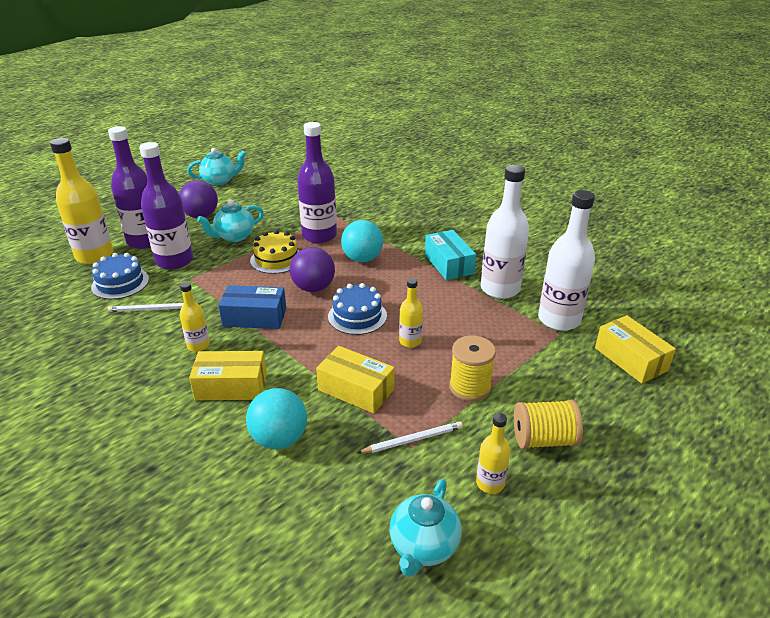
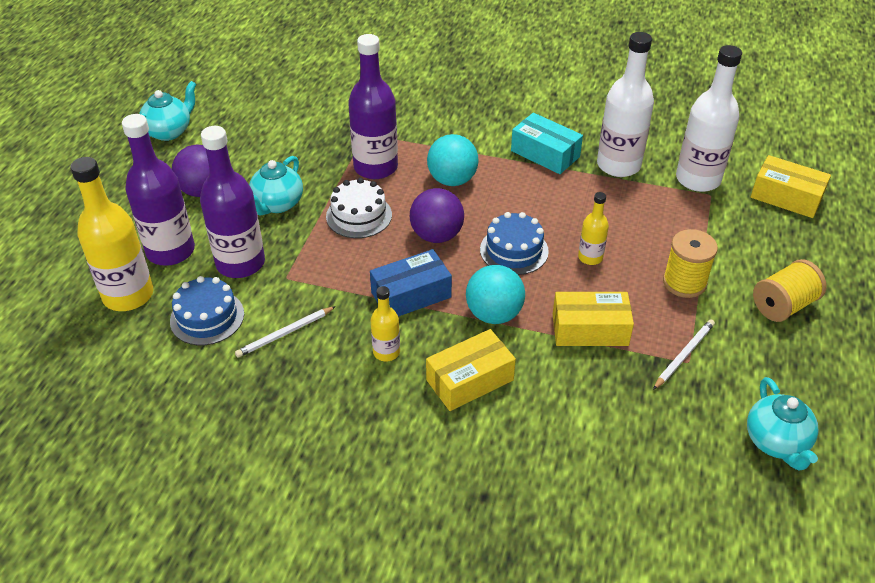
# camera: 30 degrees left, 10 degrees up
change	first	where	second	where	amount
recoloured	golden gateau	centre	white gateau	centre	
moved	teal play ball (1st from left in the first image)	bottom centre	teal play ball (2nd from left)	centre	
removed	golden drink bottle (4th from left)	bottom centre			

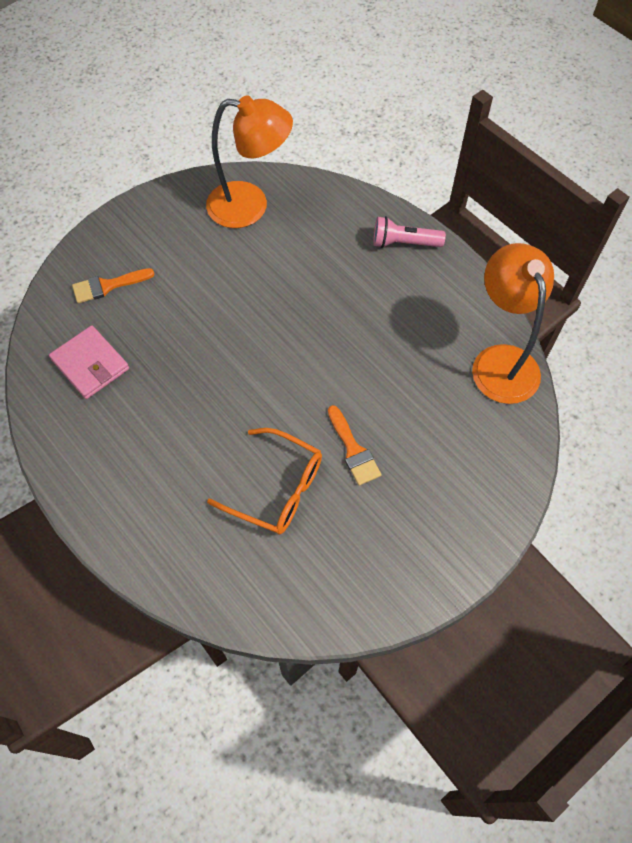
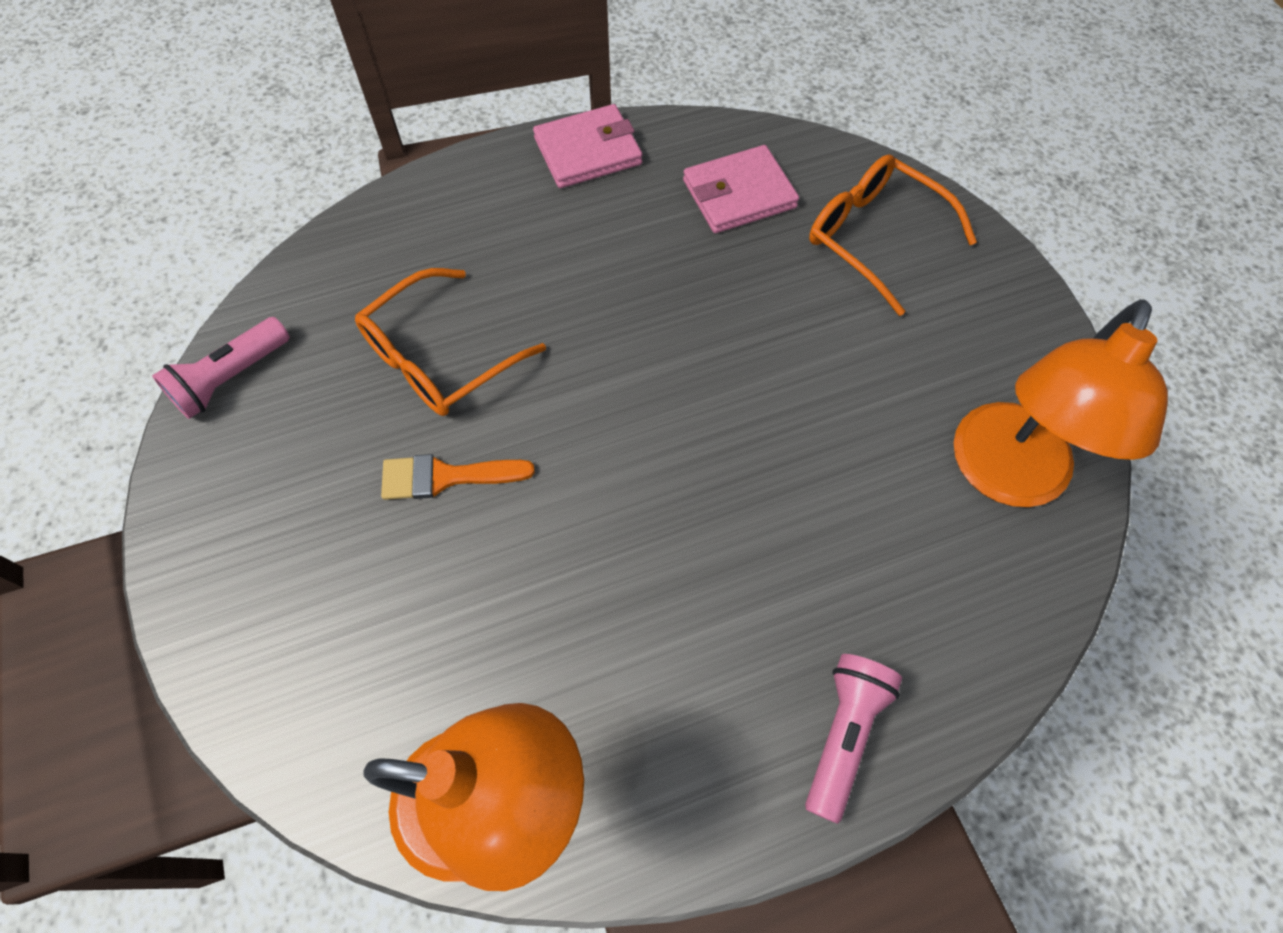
# camera: 110 degrees right, 0 degrees up
change	first	where	second	where	amount
added			rose-pink pocket torch (1st from left)	middle left	
added			rose-pink billfold (1st from left)	top centre	
replaced	orange-coloured paintbrush (1st from left)	middle left	orange-coloured eyeglasses (2nd from left)	top right	

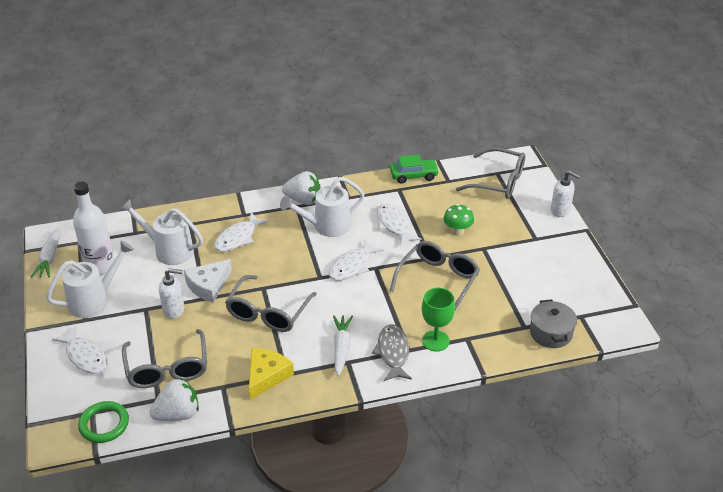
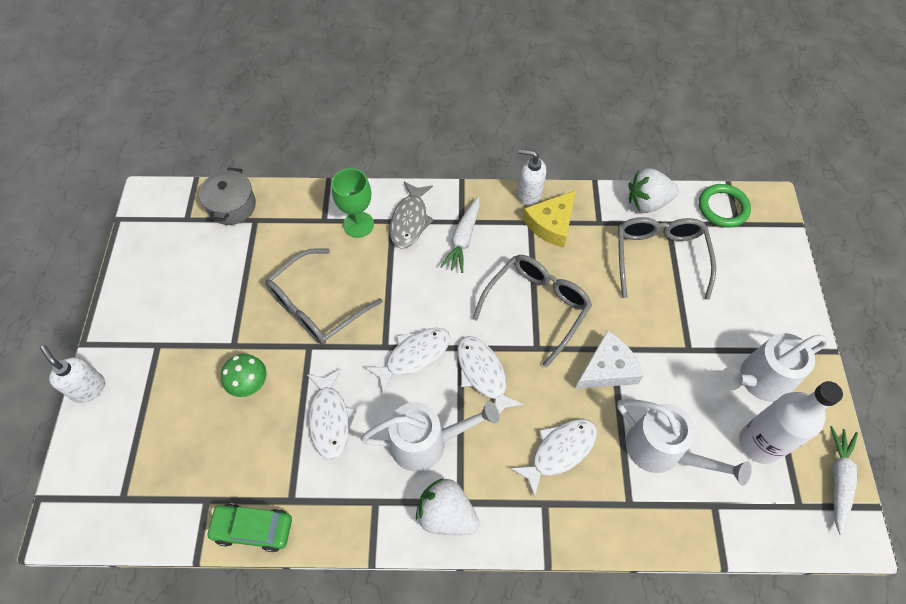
# camera: 165 degrees left, 20 degrees up
change	first	where	second	where	amount
moved	white fish (1st from left in the first image)	bottom left	white fish (3rd from left)	centre	
moved	white pump bottle (1st from left in the first image)	middle left	white pump bottle (2nd from left)	top centre	
removed	grey eyeglasses (4th from left)	middle right			

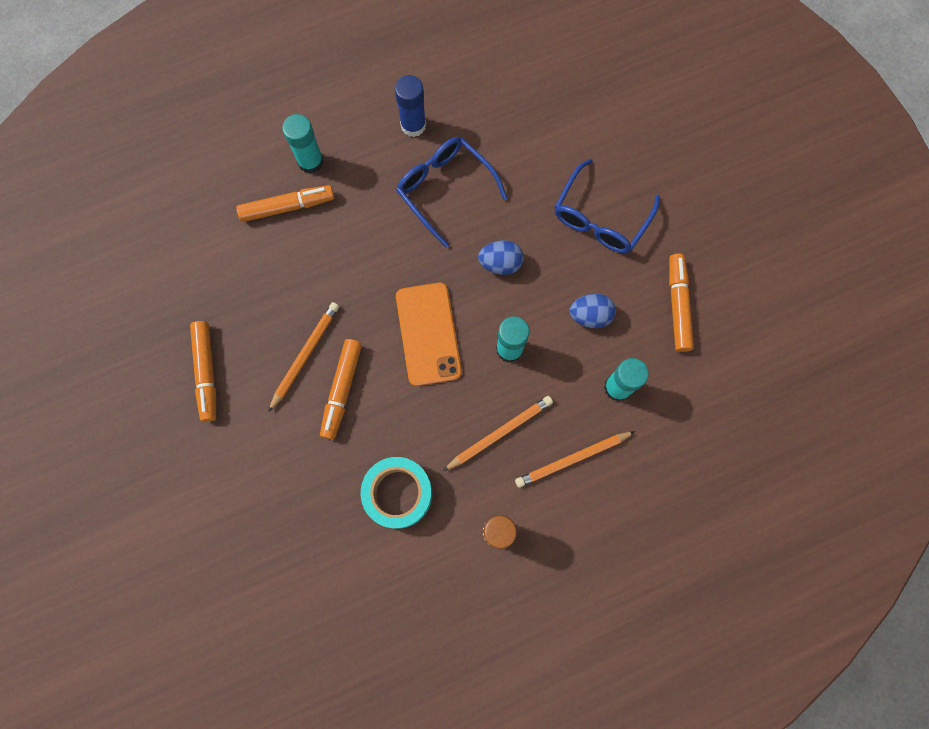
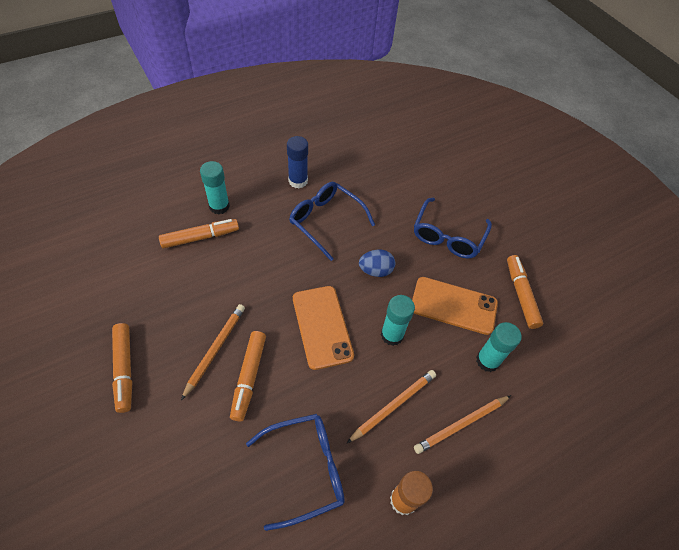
# camera: 10 degrees left, 20 degrees down
change	first	where	second	where	amount
replaced	teal roll of tape	bottom centre	blue eyeglasses (1st from left)	bottom centre	
replaced	blue egg shape (2nd from left)	centre	orange-coloured mobile phone (2nd from left)	middle right	

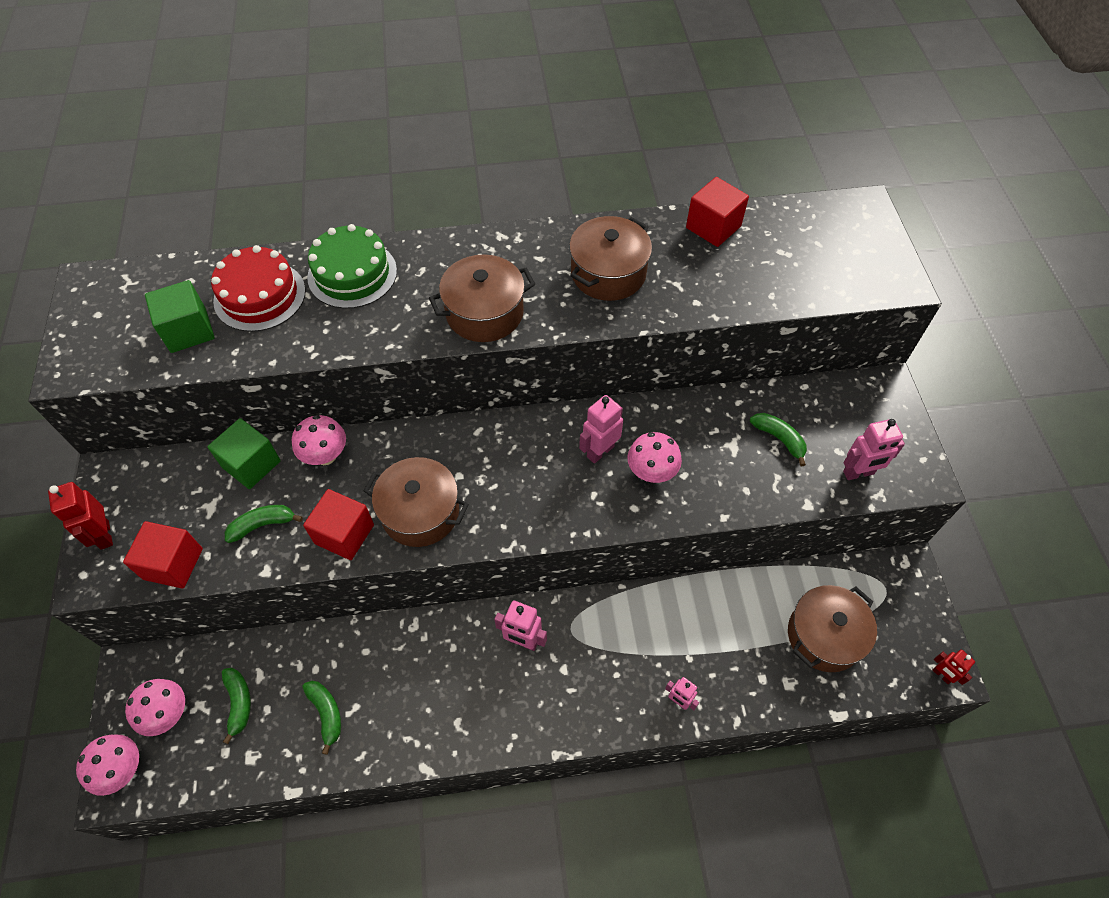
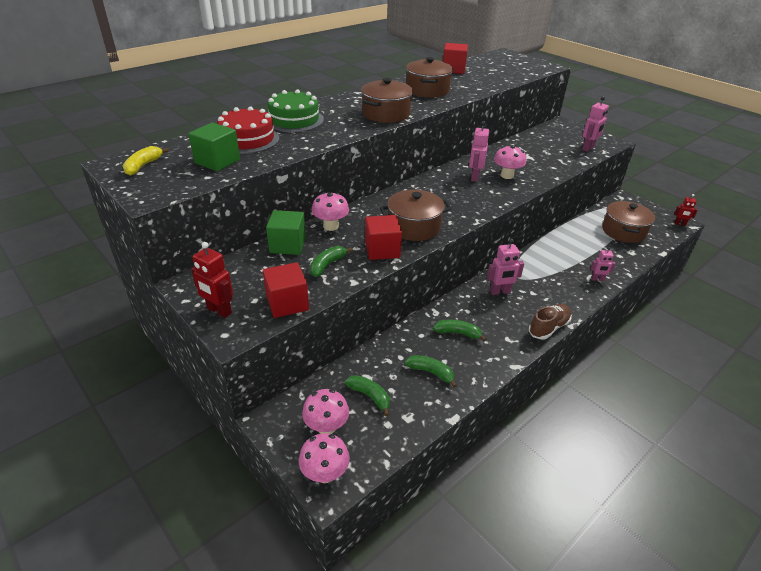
# camera: 35 degrees left, 20 degrees down
change	first	where	second	where	amount
added			golden banana fruit	top left	
moved	emerald banana fruit (4th from left)	middle right		centre	
added			russet shoe	middle right	

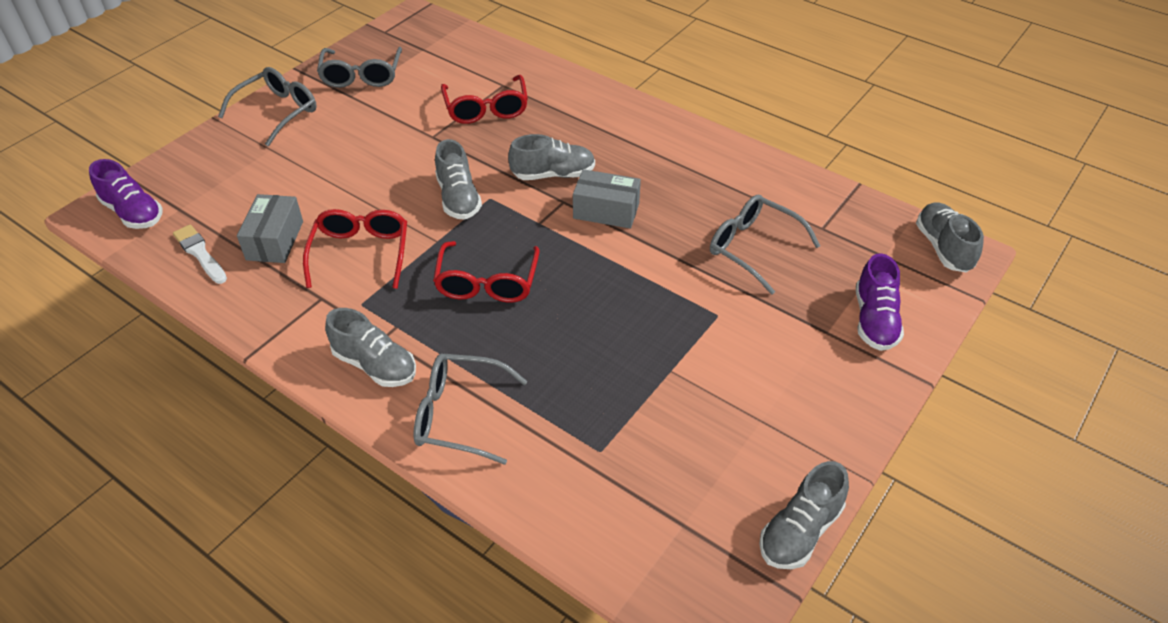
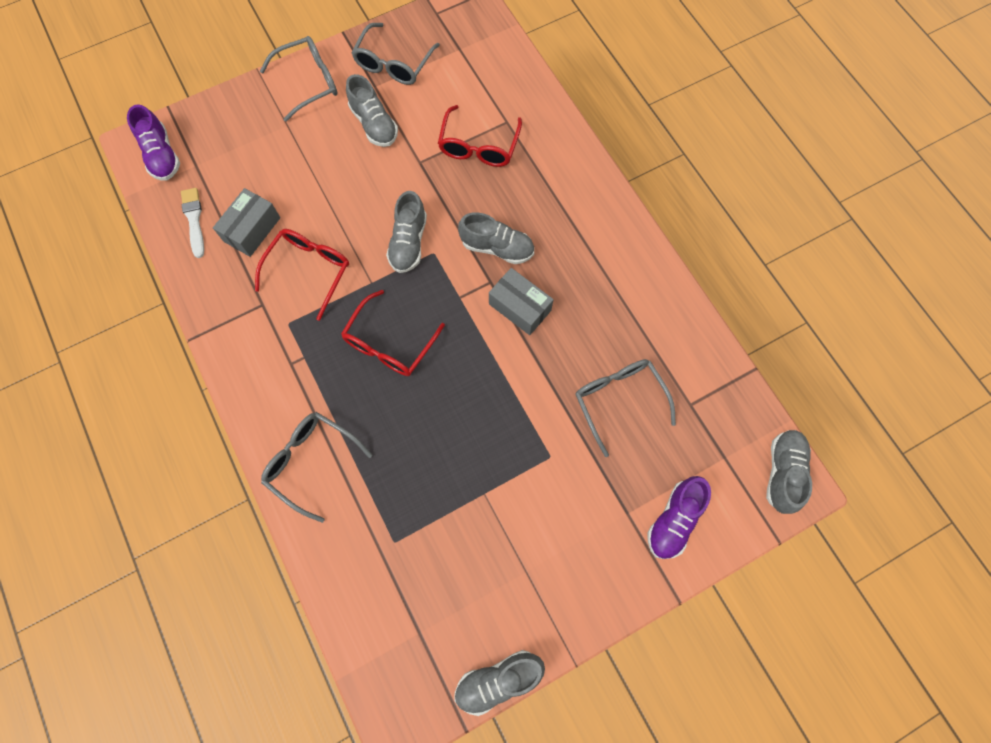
# camera: 25 degrees right, 25 degrees up
change	first	where	second	where	amount
moved	grey shoe (1st from left)	middle left		top centre	

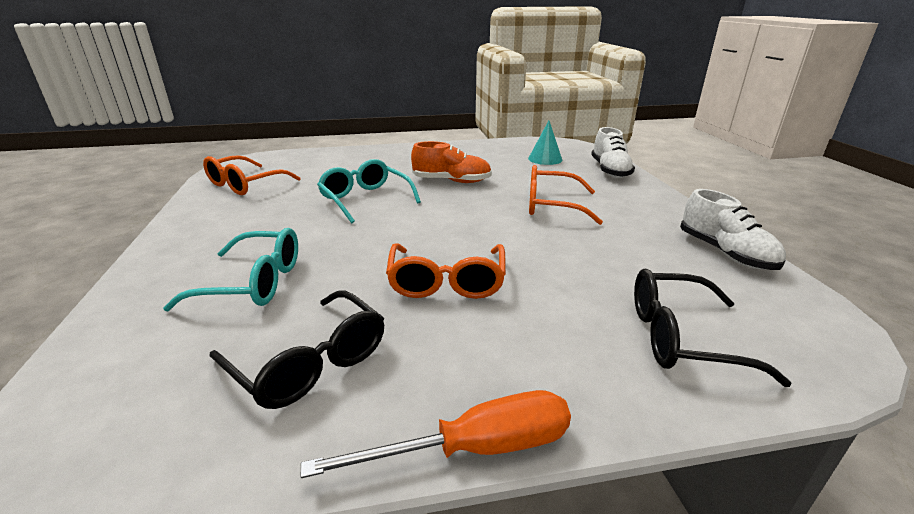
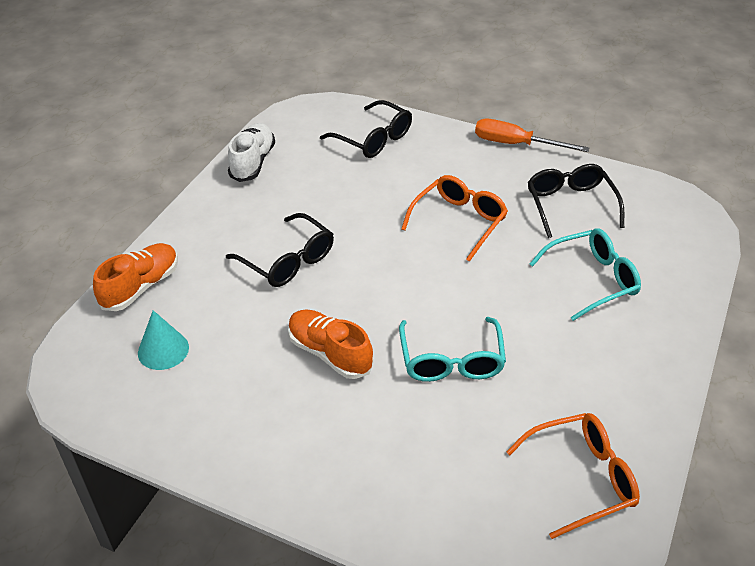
# camera: 145 degrees left, 15 degrees up
change	first	where	second	where	amount
recoloured	white shoe (1st from left)	top right	orange-coloured shoe (1st from left)	middle left	
recoloured	orange-coloured eyeglasses (3rd from left)	centre	jet-black eyeglasses (1st from left)	centre	
turned	teal eyeglasses (1st from left in the first image)	middle left	teal eyeglasses (2nd from left)	middle right	120 degrees clockwise

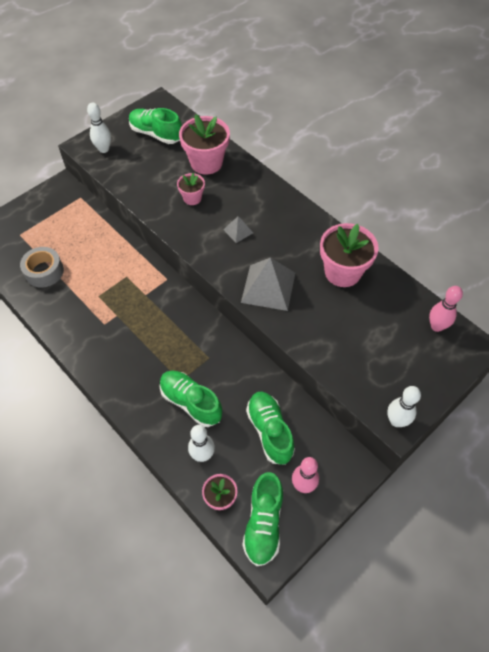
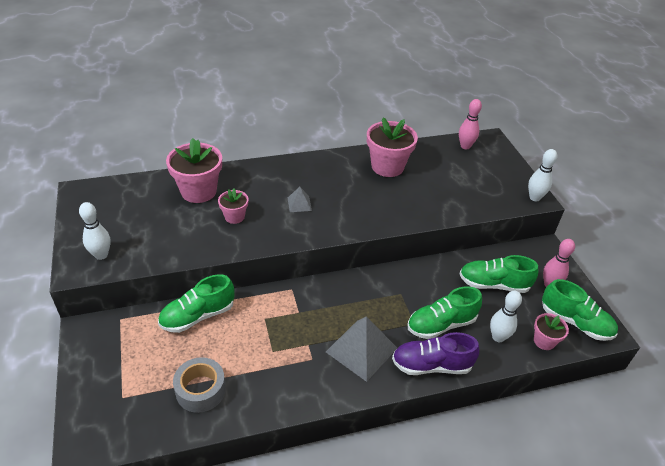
# camera: 65 degrees left, 15 degrees down
change	first	where	second	where	amount
moved	emerald shoe (1st from left)	top left		middle left	
moved	grey solid pyramid (2nd from left)	centre		bottom centre	
added			violet shoe	bottom centre	

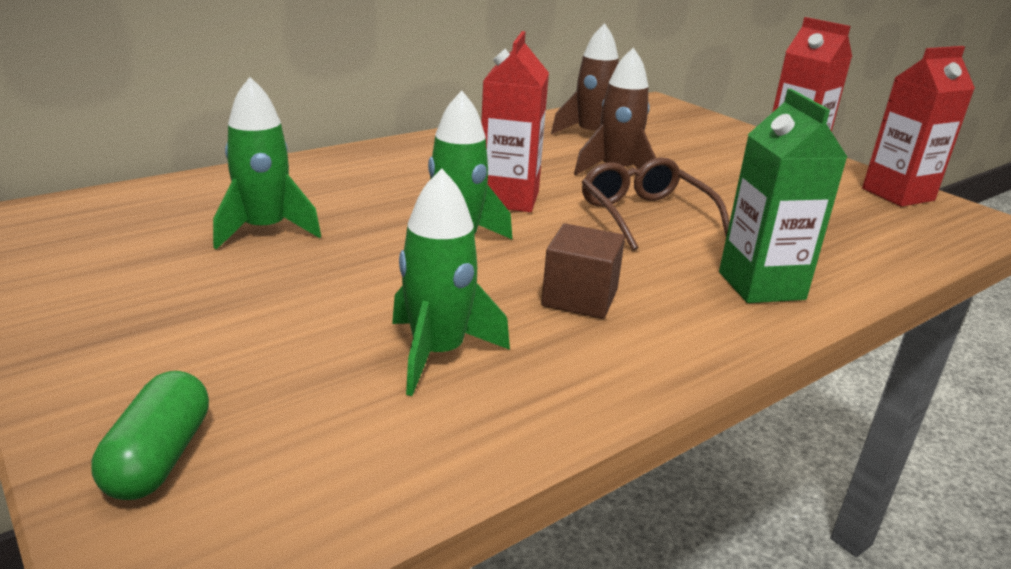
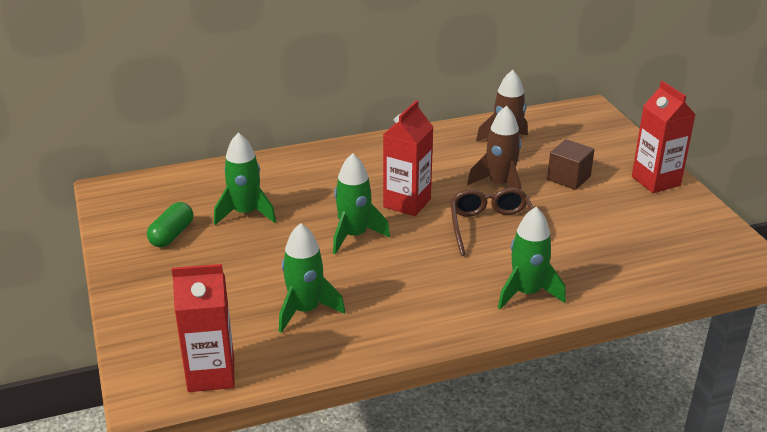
# camera: 20 degrees right, 5 degrees up
change	first	where	second	where	amount
moved	emerald capsule	bottom left		middle left	
moved	red carton (3rd from left in the first image)	top right	red carton (1st from left)	bottom left	
replaced	emerald carton	middle right	emerald spaceship (4th from left)	middle right	
moved	russet block	centre		middle right	

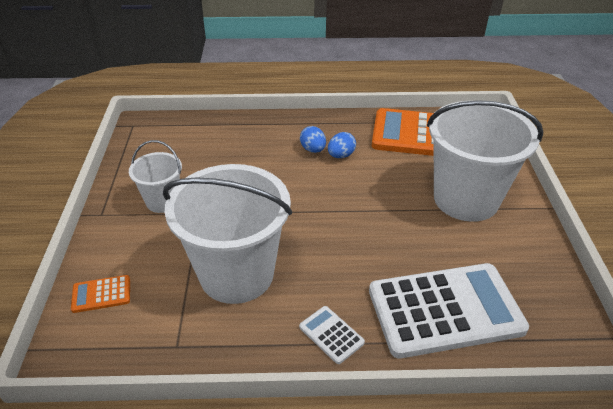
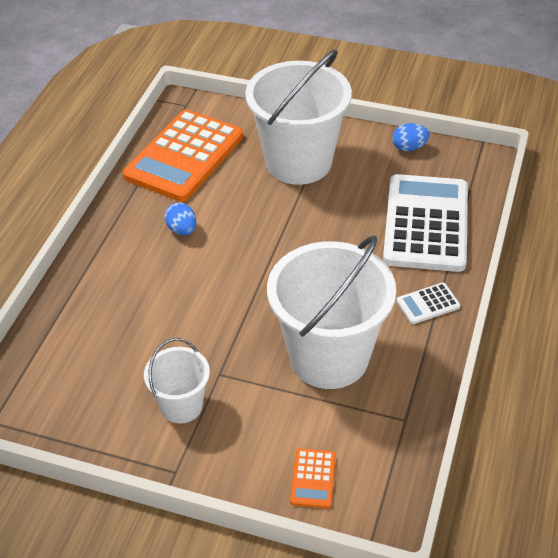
# camera: 70 degrees left, 5 degrees up
change	first	where	second	where	amount
moved	blue egg shape (1st from left in the first image)	centre	blue egg shape (2nd from left)	top right	

